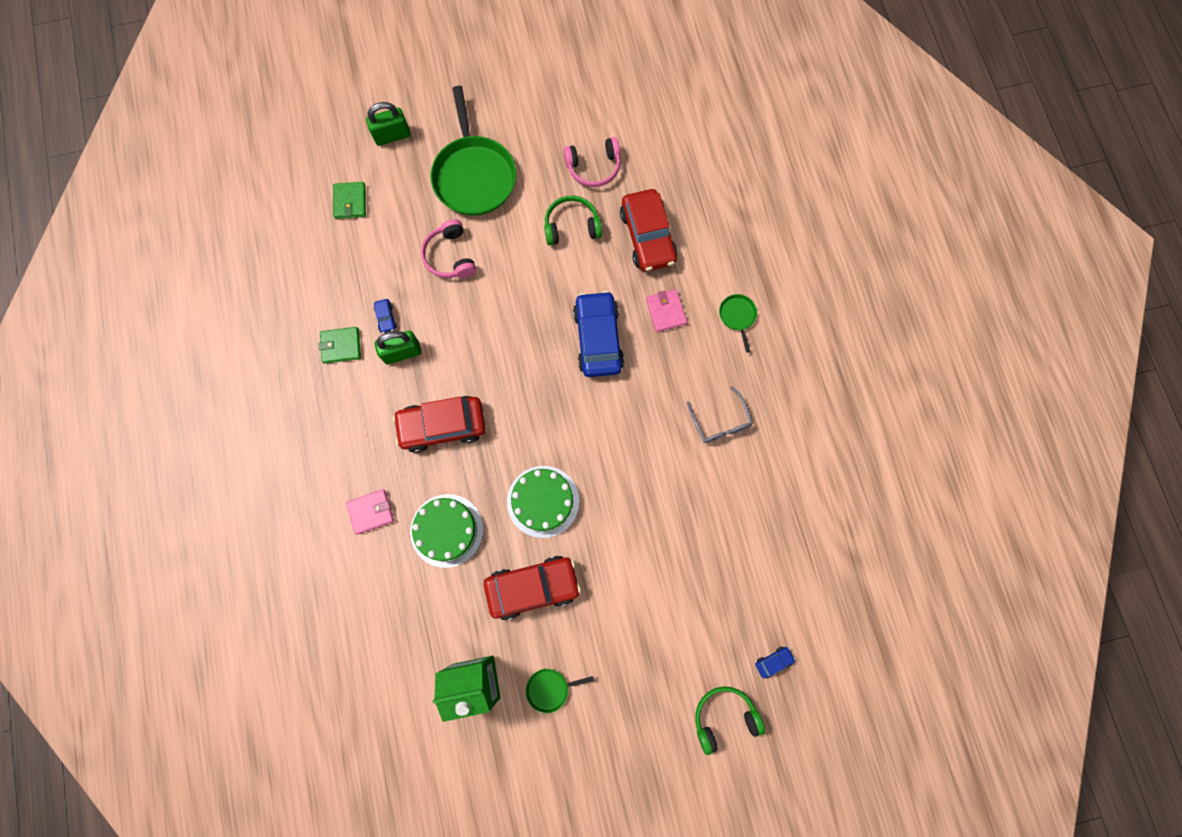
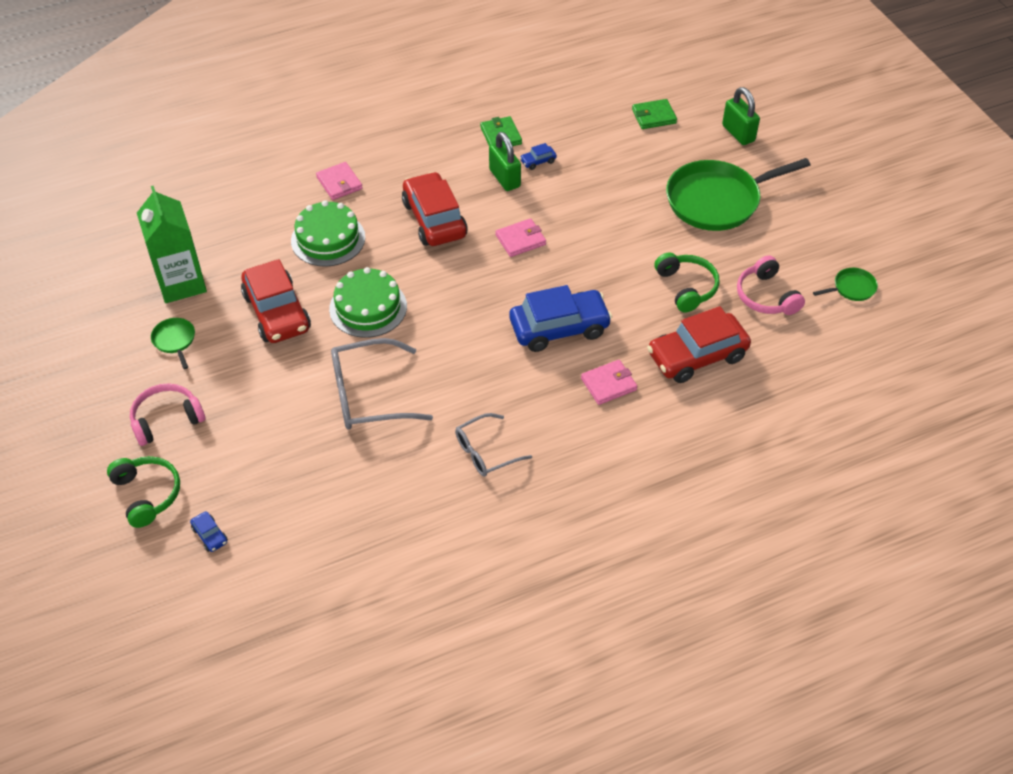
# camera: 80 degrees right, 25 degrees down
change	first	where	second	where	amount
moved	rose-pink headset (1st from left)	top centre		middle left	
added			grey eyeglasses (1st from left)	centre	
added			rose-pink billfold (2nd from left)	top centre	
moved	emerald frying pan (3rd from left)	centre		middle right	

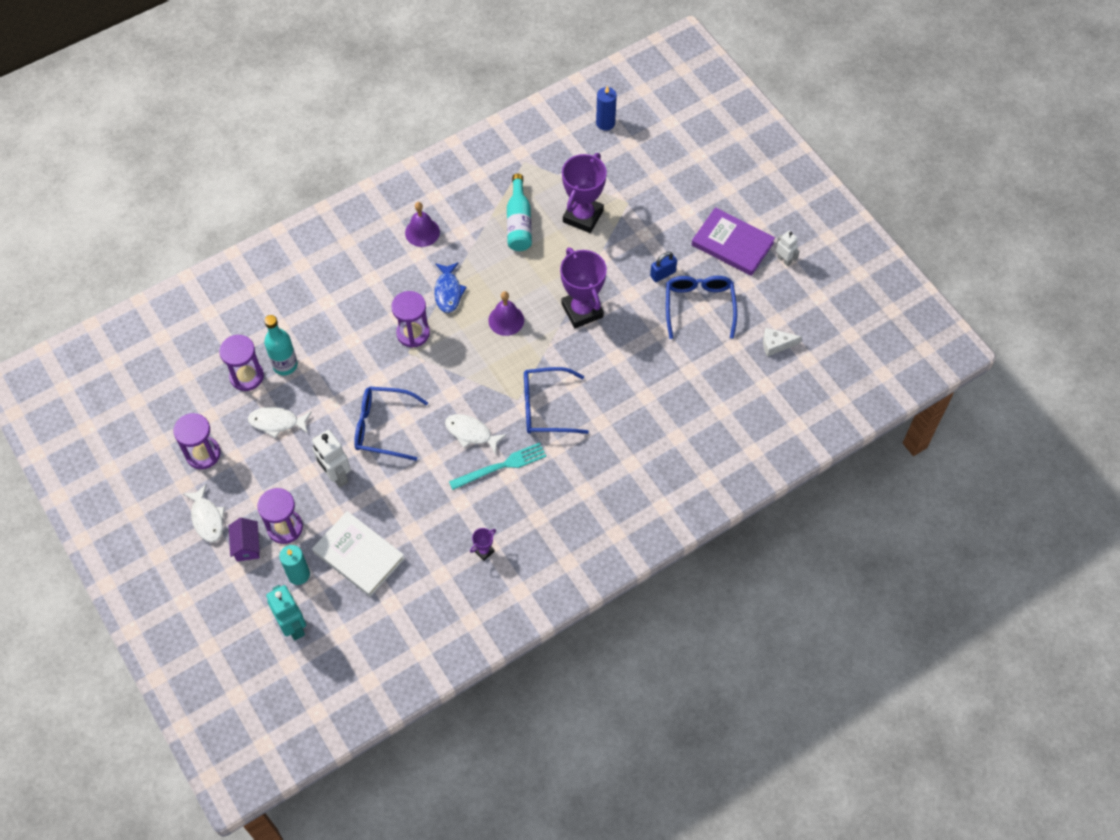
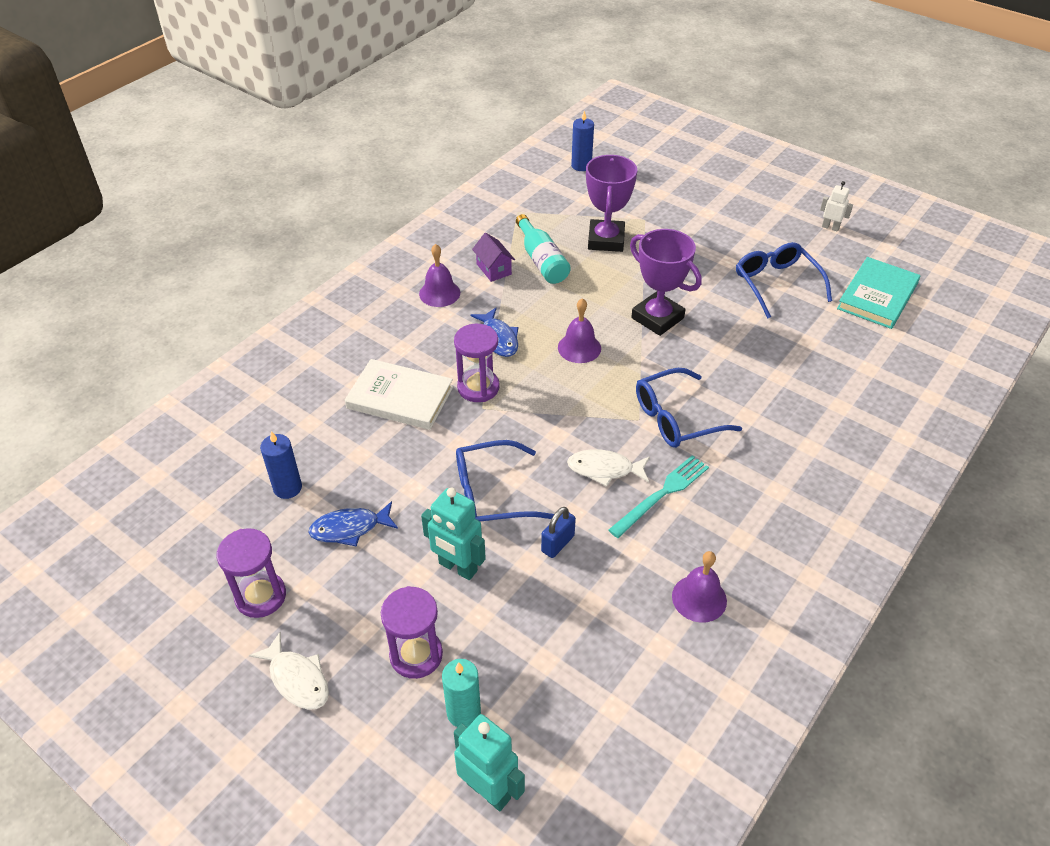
# camera: 20 degrees left, 15 degrees down
change	first	where	second	where	amount
replaced	violet sandglass (2nd from left)	middle left	blue candle (1st from left)	middle left	
recoloured	white fish (2nd from left)	middle left	blue fish (1st from left)	centre	
moved	white book	middle left		centre	
recoloured	white robot figure (1st from left)	middle left	teal robot figure (1st from left)	centre	
moved	violet house	middle left		top centre	
moved	blue padlock	top centre		centre	
replaced	violet award cup (1st from left)	centre	violet school bell (3rd from left)	bottom centre	
replaced	white cheese	middle right	teal book	middle right	
removed	teal drink bottle (1st from left)	middle left			
removed	violet book	top centre			

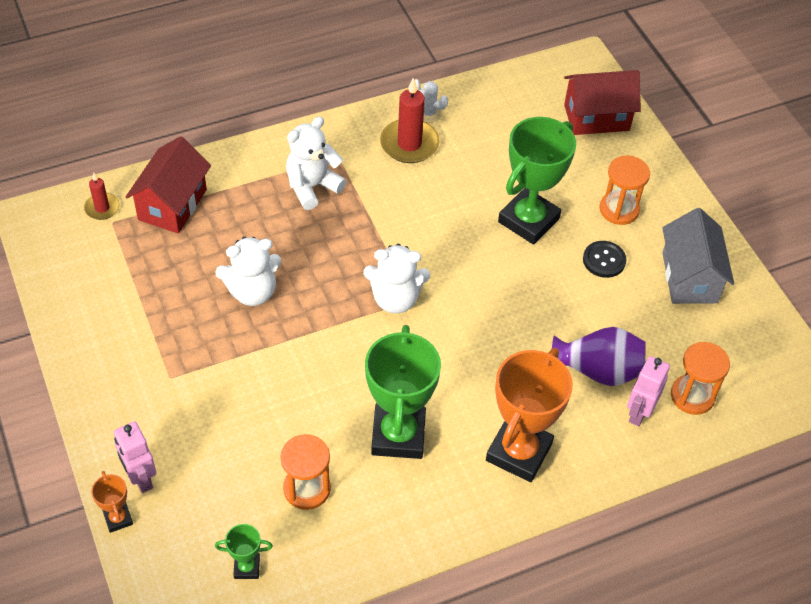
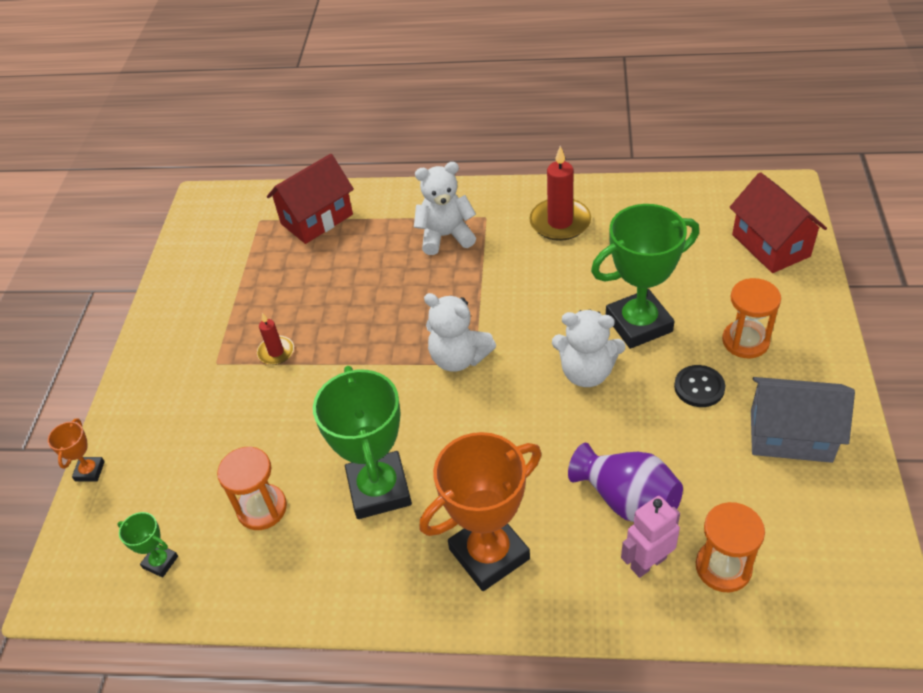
# camera: 35 degrees right, 5 degrees down
change	first	where	second	where	amount
moved	red candle (1st from left)	top left		middle left	
turned	emerald award cup (2nd from left)	centre		centre	45 degrees counterclockwise
moved	white teddy bear (1st from left in the first image)	middle left	white teddy bear (3rd from left)	centre	
turned	red house (2nd from left)	top right		top right	45 degrees clockwise
turned	grey house	middle right		middle right	75 degrees clockwise
removed	rose-pink robot figure (1st from left)	bottom left			
removed	white cactus	top centre			

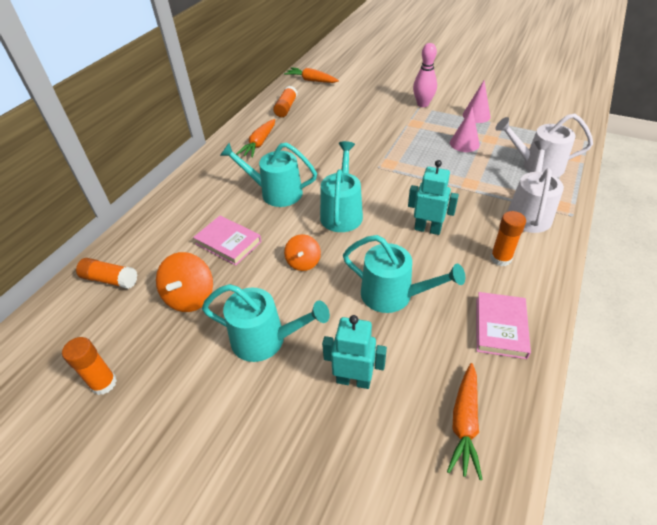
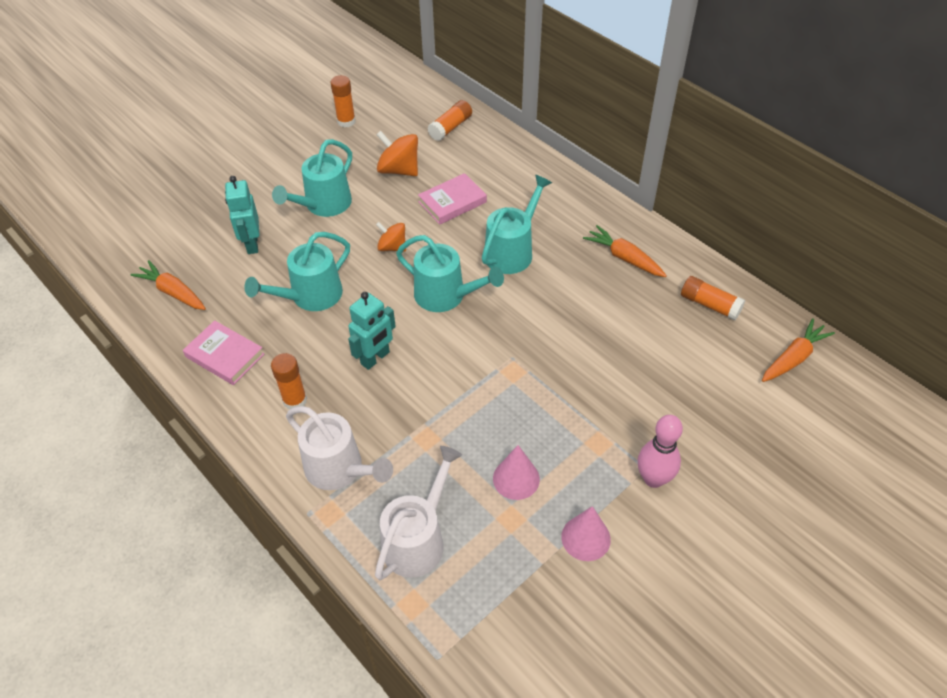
# camera: 110 degrees right, 5 degrees up
change	first	where	second	where	amount
turned	teal robot figure (1st from left)	bottom centre		top left	135 degrees clockwise

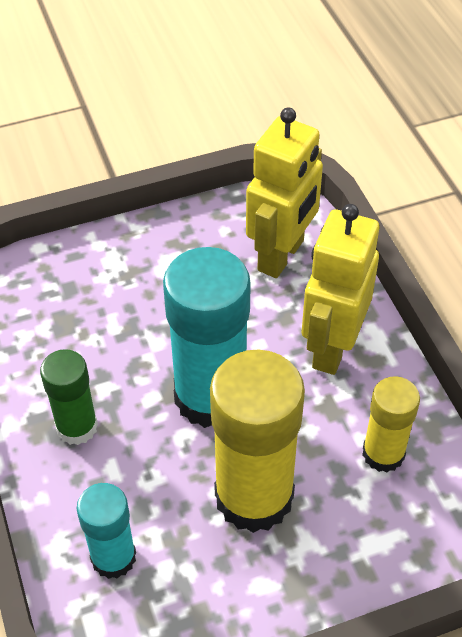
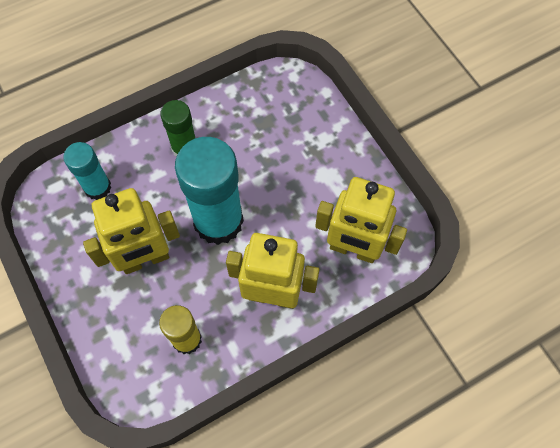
# camera: 80 degrees right, 15 degrees up
change	first	where	second	where	amount
replaced	golden glue stick (1st from left)	bottom centre	golden robot figure (1st from left)	middle left	

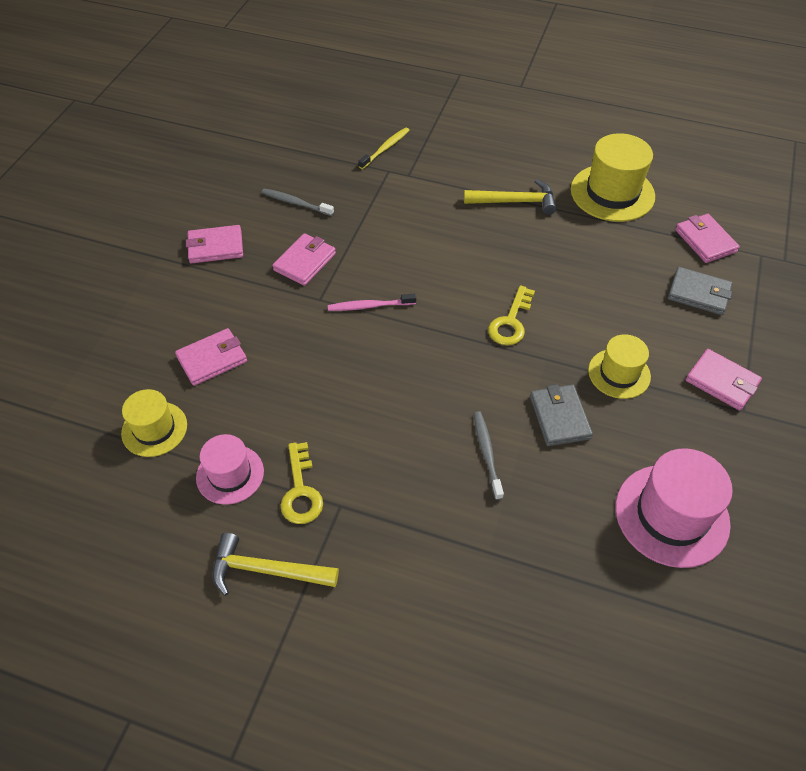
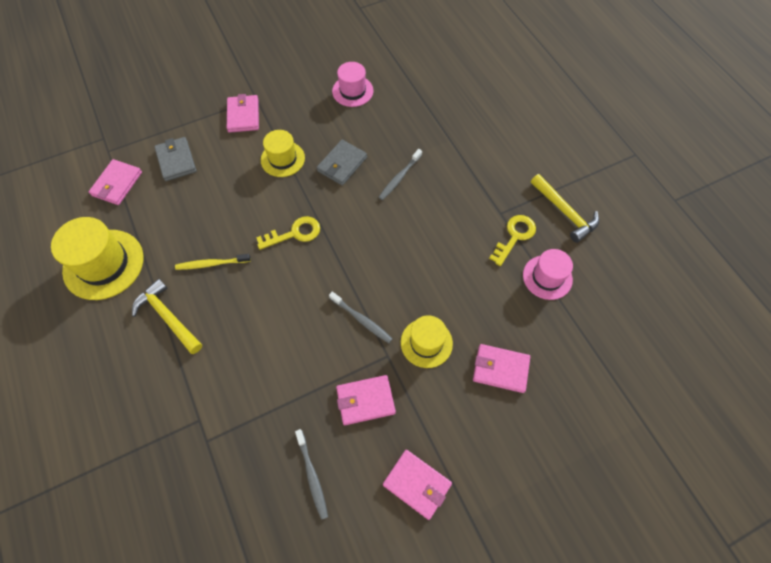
# camera: 135 degrees left, 10 degrees up
change	first	where	second	where	amount
moved	golden dental brush	top centre		middle left	
recoloured	rose-pink dental brush	centre	grey dental brush (2nd from left)	centre	
resized	rose-pink top hat (2nd from left in the first image)	middle right	rose-pink top hat (1st from left)	top centre	x0.62
moved	golden top hat (1st from left in the first image)	middle left	golden top hat (3rd from left)	centre	

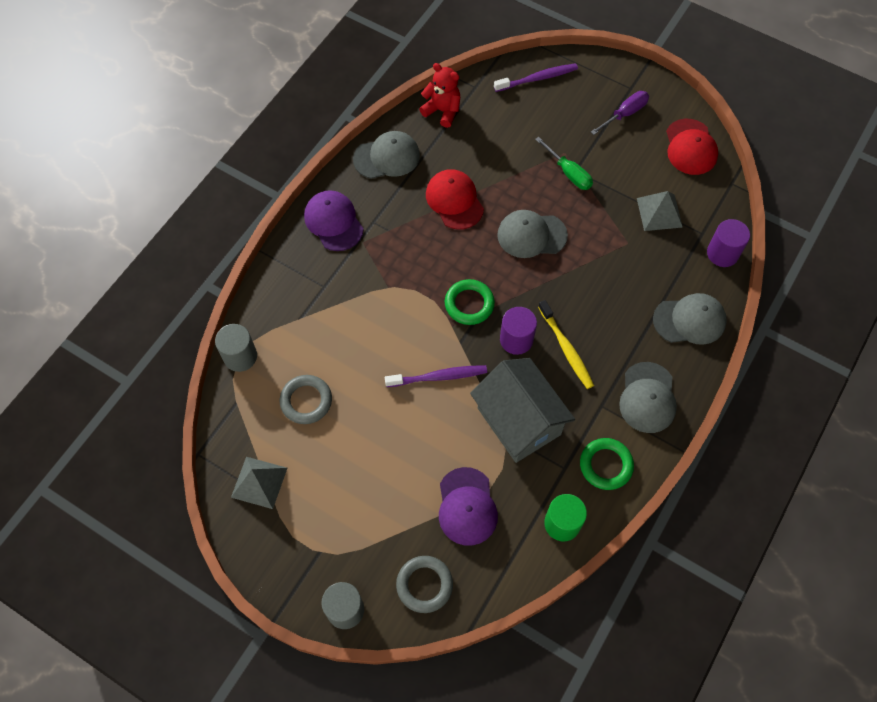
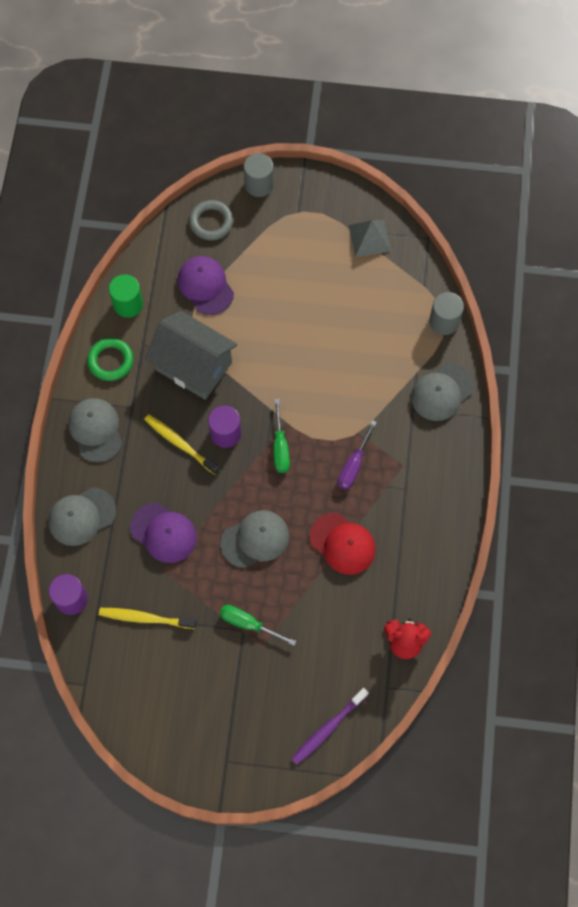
# camera: 155 degrees right, 5 degrees up
change	first	where	second	where	amount
replaced	grey solid pyramid (2nd from left)	top right	golden dental brush (1st from left)	bottom left	
moved	violet peaked cap (1st from left)	top centre		middle left	
replaced	emerald hoop (1st from left)	centre	emerald flat screwdriver (2nd from left)	centre	
moved	violet flat screwdriver	top right		centre	
moved	grey peaked cap (1st from left in the first image)	top centre	grey peaked cap (4th from left)	middle right	
removed	grey hoop (1st from left)	centre			
removed	violet dental brush (1st from left)	centre			
removed	red peaked cap (2nd from left)	top right			

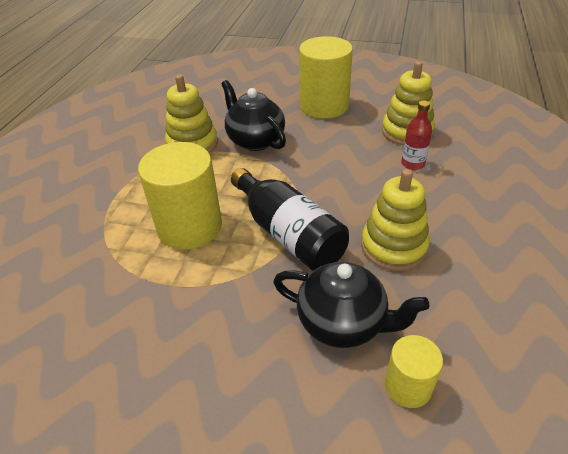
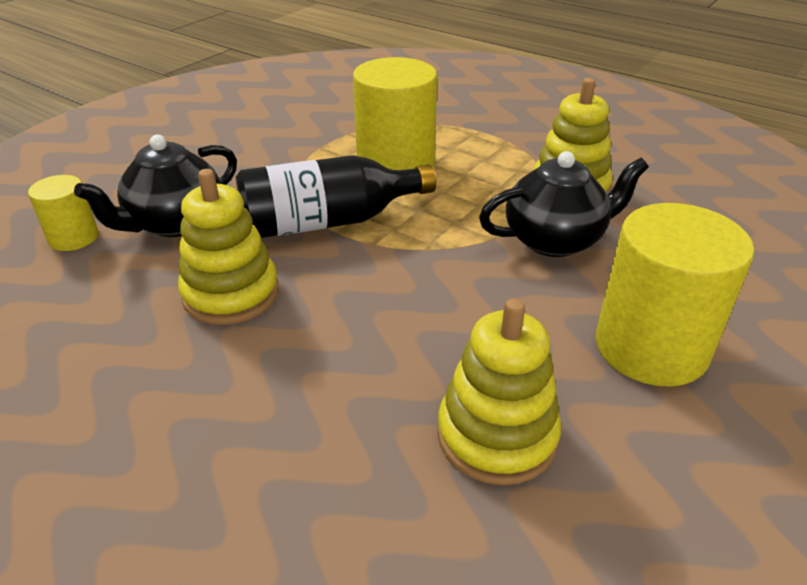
# camera: 110 degrees right, 5 degrees down
change	first	where	second	where	amount
removed	red drink bottle	top right			

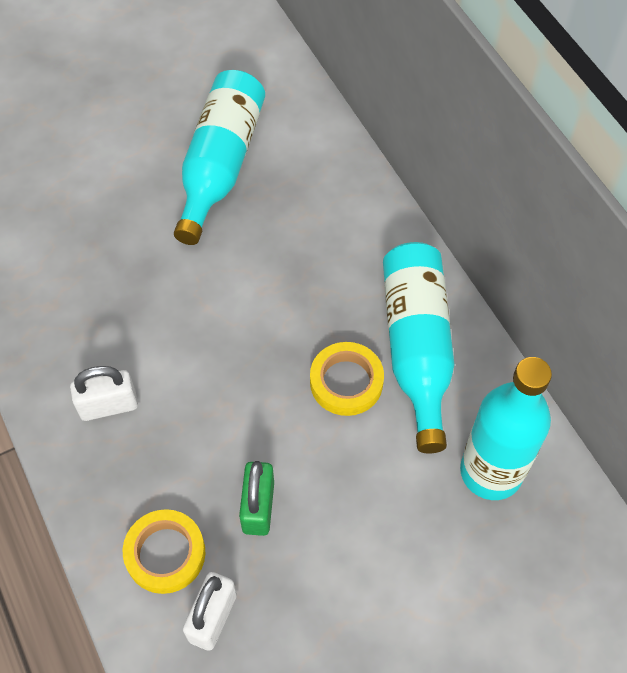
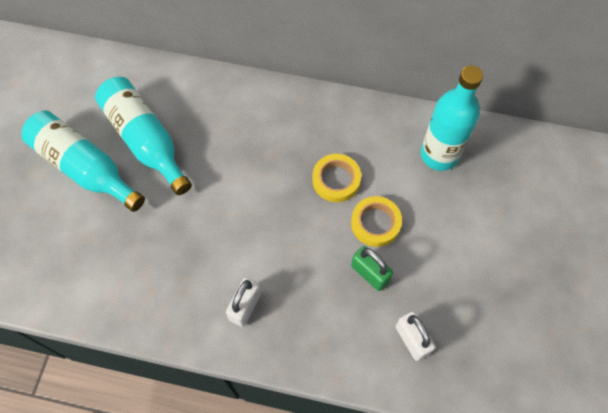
# camera: 50 degrees left, 5 degrees up
change	first	where	second	where	amount
moved	teal drink bottle (2nd from left in the first image)	middle right	teal drink bottle (1st from left)	middle left	
moved	golden roll of tape (1st from left in the first image)	bottom left	golden roll of tape (2nd from left)	centre	

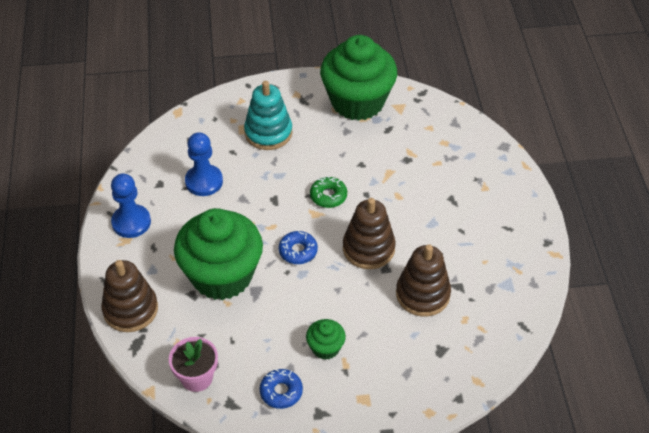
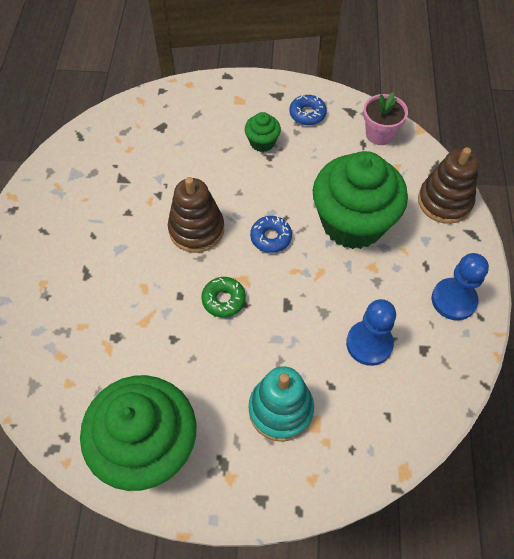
# camera: 170 degrees left, 10 degrees up
change	first	where	second	where	amount
removed	russet stacking toy (3rd from left)	centre			

